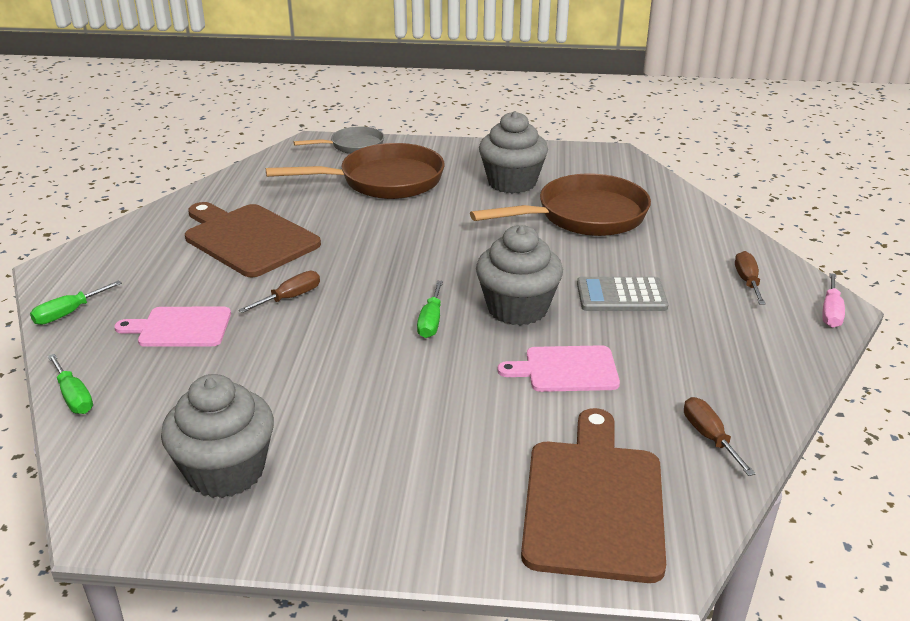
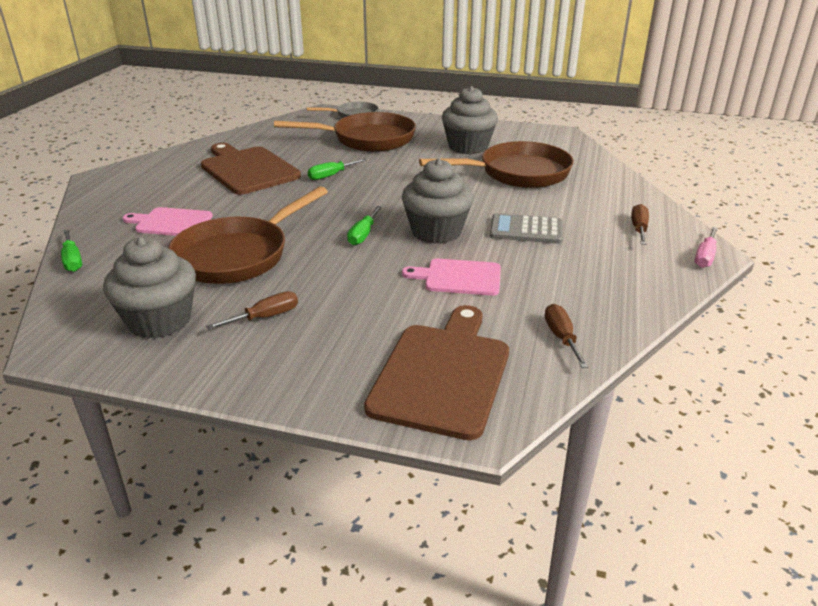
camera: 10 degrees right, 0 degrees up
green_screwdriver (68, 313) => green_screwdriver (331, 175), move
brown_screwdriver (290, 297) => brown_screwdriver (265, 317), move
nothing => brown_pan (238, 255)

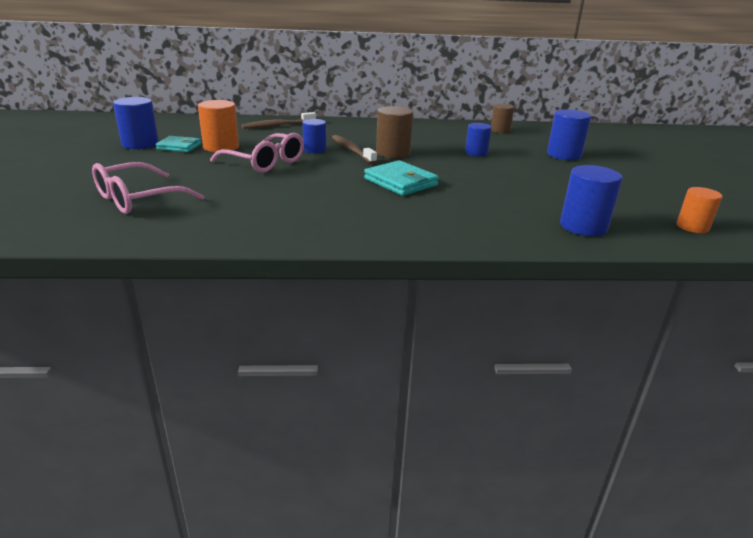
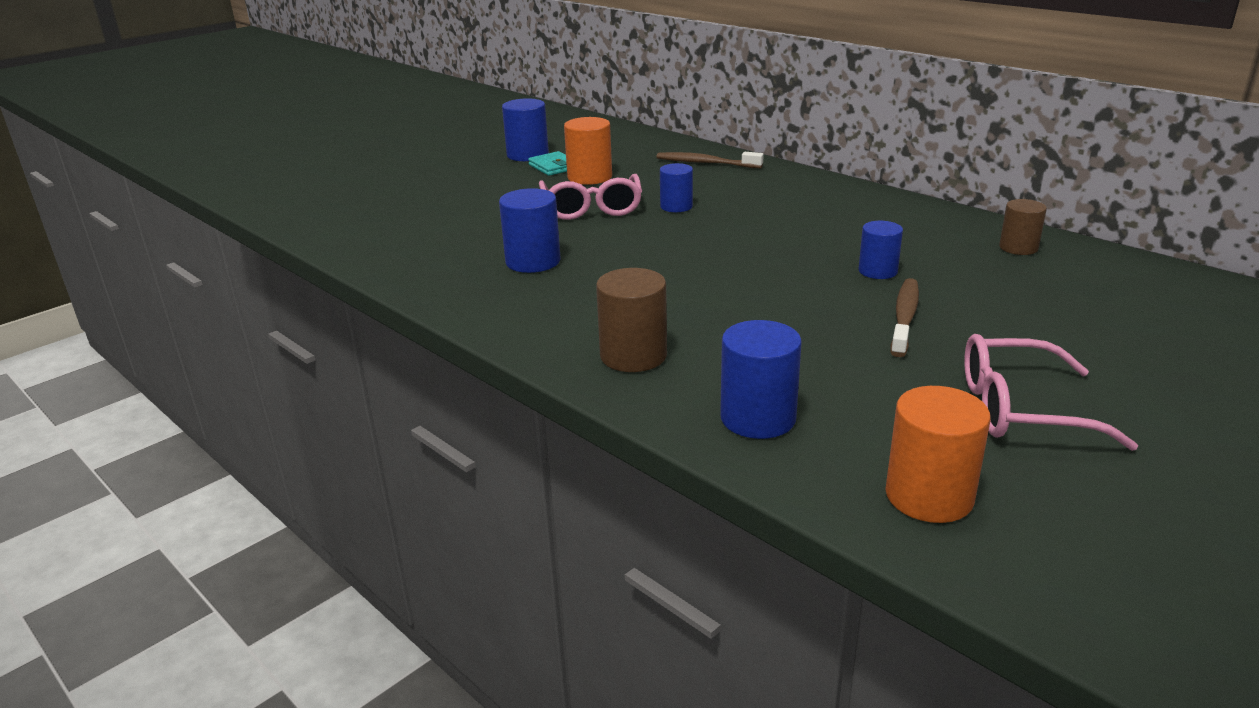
camera: 50 degrees right, 0 degrees up
pink_glasses (138, 199) => pink_glasses (1021, 409), move
brown_toothbrush (352, 150) => brown_toothbrush (904, 318), move
turquoise_wallet (400, 182) => nothing
brown_cylinder (393, 153) => brown_cylinder (633, 356), move
blue_cylinder (564, 155) => blue_cylinder (533, 261), move
orange_cylinder (692, 227) => orange_cylinder (929, 496), x1.50

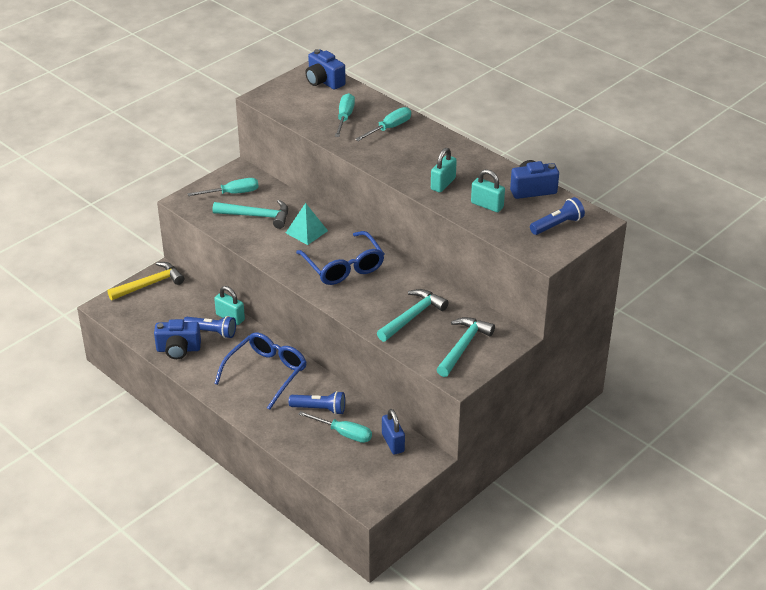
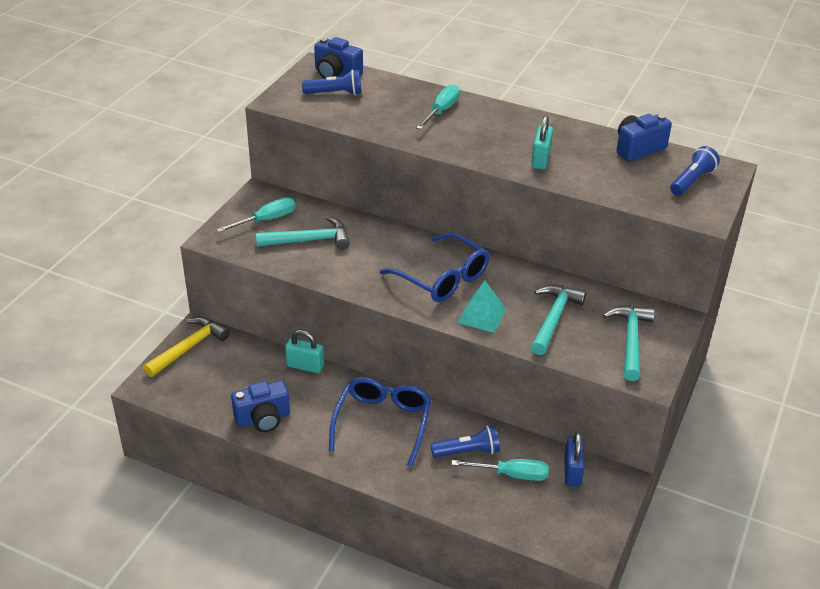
camera: 20 degrees left, 0 degrees up
blue_flashlight (212, 332) => blue_flashlight (335, 93), move
turquoise_pyramid (306, 231) => turquoise_pyramid (481, 315), move
turquoise_screwdriver (344, 117) => nothing
blue_padlock (393, 443) => blue_padlock (572, 472), 45 degrees clockwise
turquoise_padlock (487, 205) => nothing

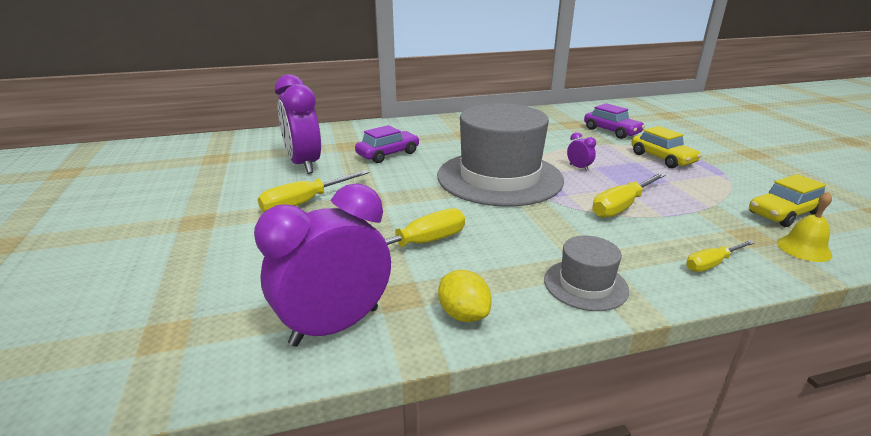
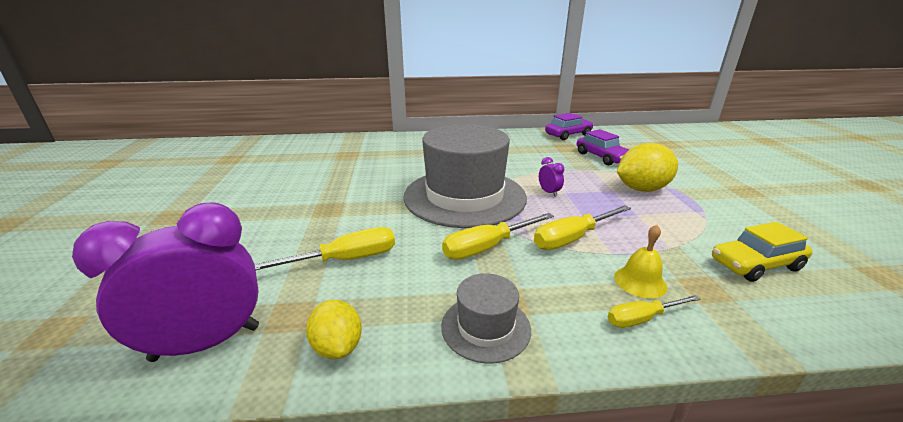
camera: 10 degrees right, 0 degrees up
yellow_screwdriver (305, 203) => yellow_screwdriver (487, 247), move
purple_clock (304, 164) => nothing
purple_car (388, 154) => purple_car (568, 135), move
yellow_car (662, 158) => yellow_lemon (641, 189)
yellow_bell (804, 248) => yellow_bell (640, 281), move

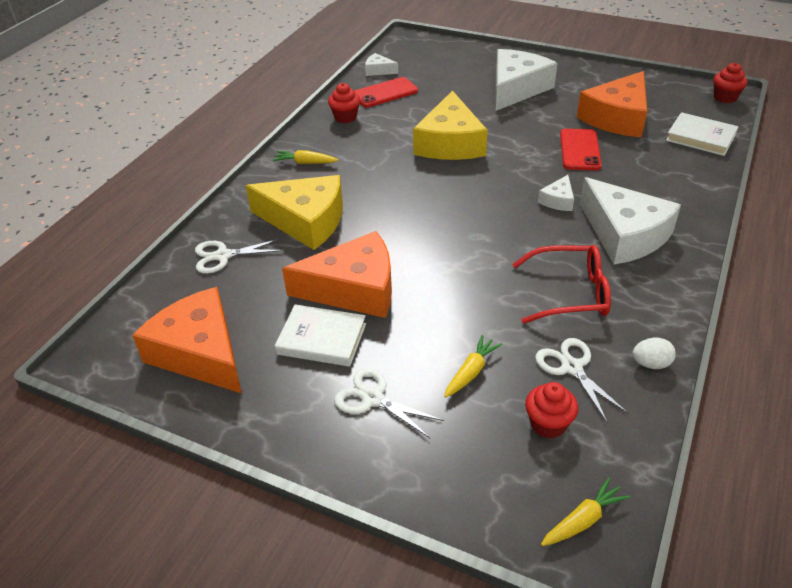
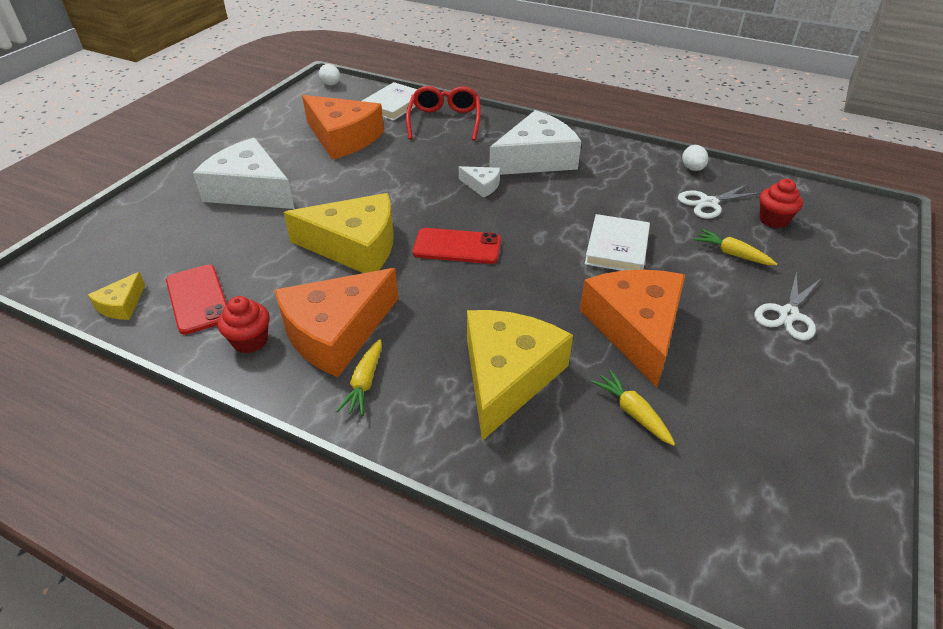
camera: 90 degrees left, 0 degrees up
orange_cheese (200, 352) => orange_cheese (336, 332), move
white_scissors (223, 256) => nothing
white_book (322, 339) => white_book (617, 247), move
white_cheese (378, 70) => yellow_cheese (122, 305)
red_glasses (570, 293) => red_glasses (444, 121), move
yellow_carrot (583, 520) => yellow_carrot (633, 412), move
red_phone (579, 150) => red_phone (457, 247), move
red_cupcake (725, 98) => white_egg (331, 84)

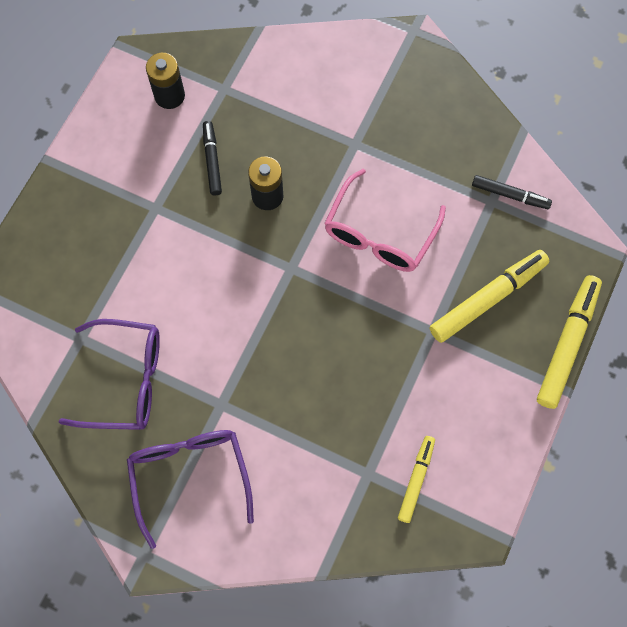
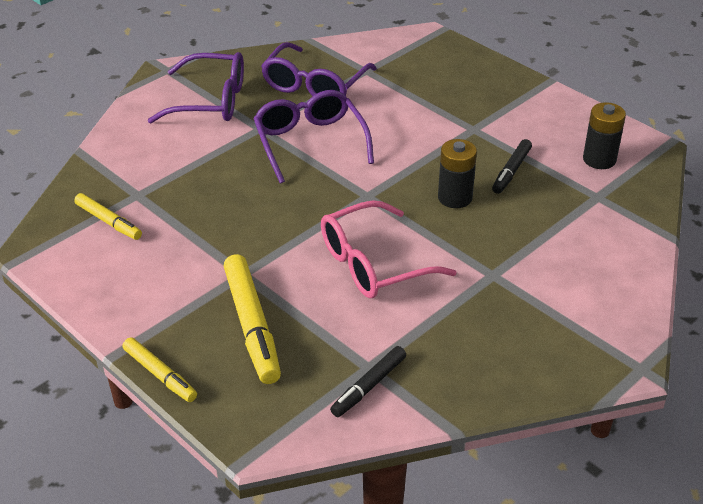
camera: 110 degrees right, 30 degrees down
black_marker (212, 161) => black_marker (511, 171), 105 degrees clockwise
pink_glasses (379, 234) => pink_glasses (373, 264), 75 degrees counterclockwise
yellow_marker (567, 344) => yellow_marker (160, 375), x0.59
nothing => purple_glasses (310, 142)

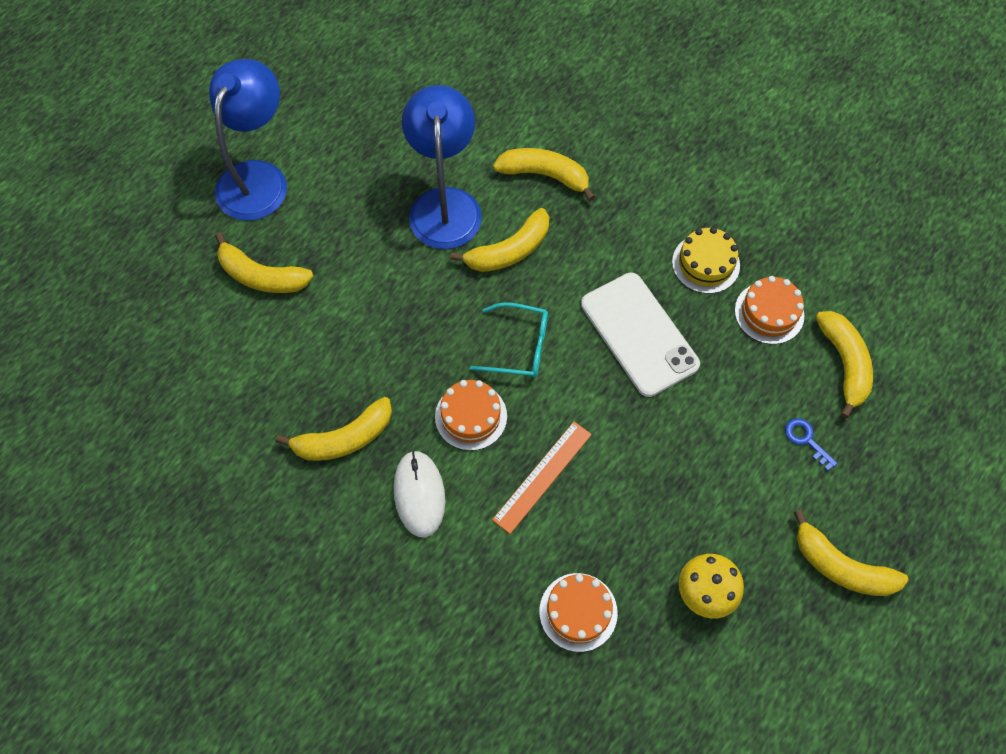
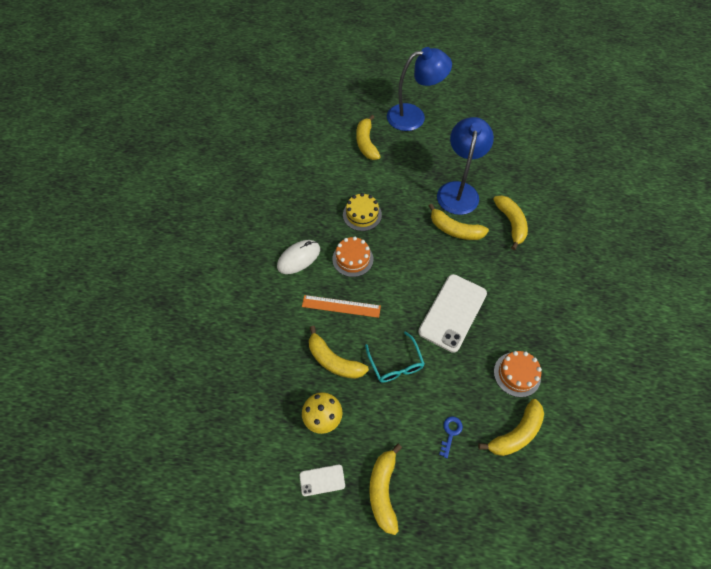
camera: 60 degrees right, 5 degrees down
yellow_banana (344, 438) => yellow_banana (334, 360), move
blue_lamp (445, 204) => blue_lamp (458, 190), 45 degrees counterclockwise
turquoise_glasses (519, 346) => turquoise_glasses (395, 363), move
orange_cake (578, 612) => nothing
yellow_cake (705, 263) => yellow_cake (362, 215), move
nothing => white_phone (322, 480)

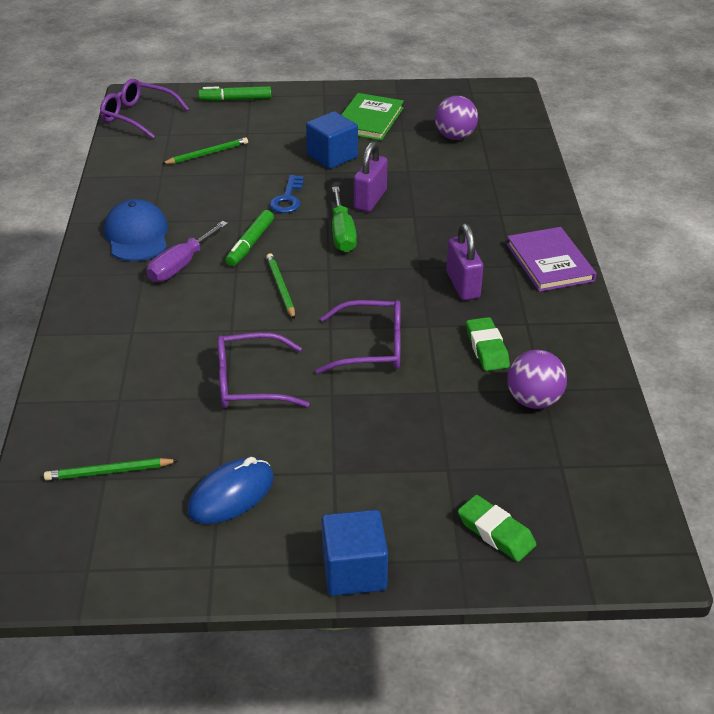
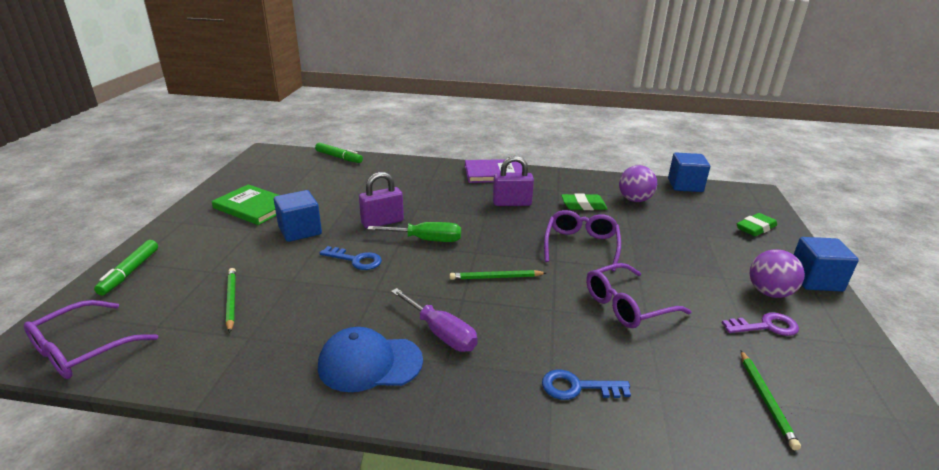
camera: 80 degrees left, 10 degrees down
blue_mouse (231, 495) => purple_key (766, 326)
purple_glasses (250, 383) => purple_glasses (627, 305), 60 degrees clockwise
green_marker (250, 243) => green_marker (338, 157), move
purple_padlock (370, 199) => purple_padlock (382, 222), 60 degrees counterclockwise
purple_ball (455, 136) => purple_ball (769, 293), move
nothing => blue_key (577, 387)
nothing => blue_cube (685, 185)

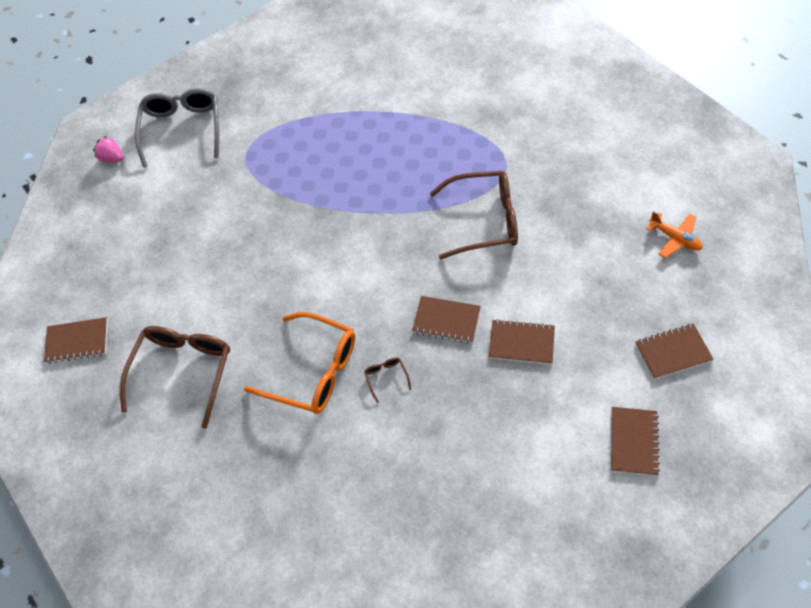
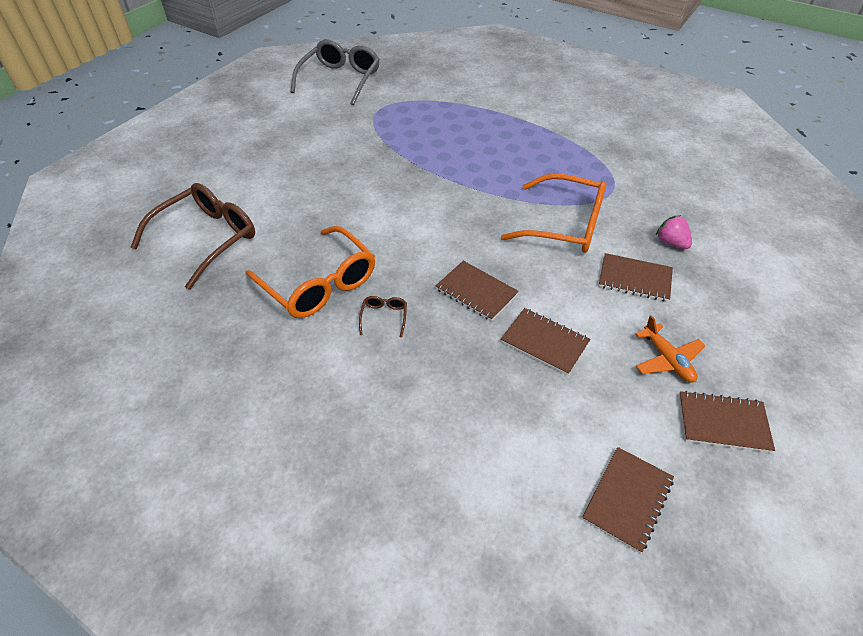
camera: 20 degrees right, 10 degrees down
brown_notebook (77, 341) => brown_notebook (634, 279), move
pink_strawberry (112, 158) => pink_strawberry (671, 243), move
brown_glasses (484, 220) => orange_glasses (565, 225)
orange_plane (675, 238) => orange_plane (667, 359), move

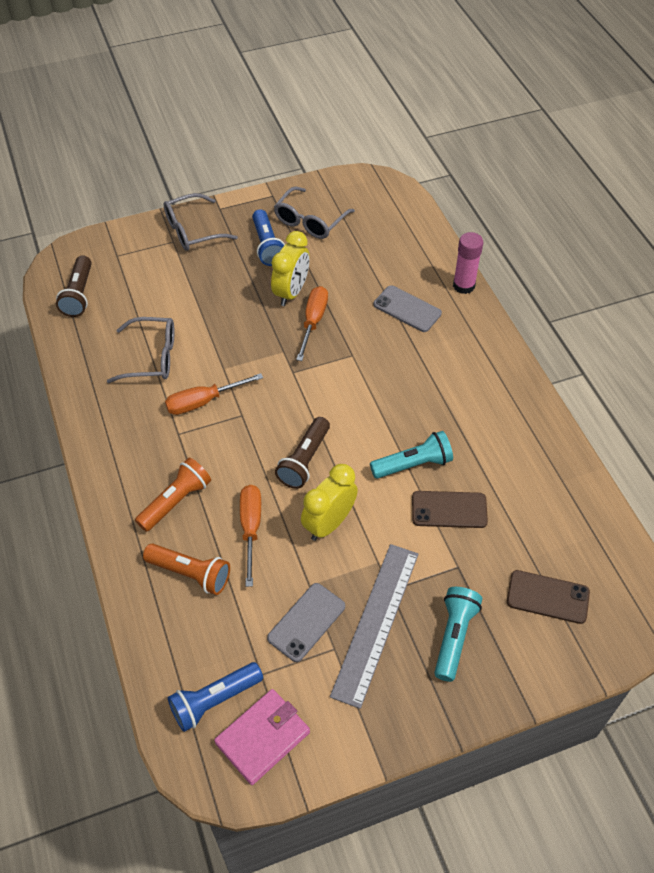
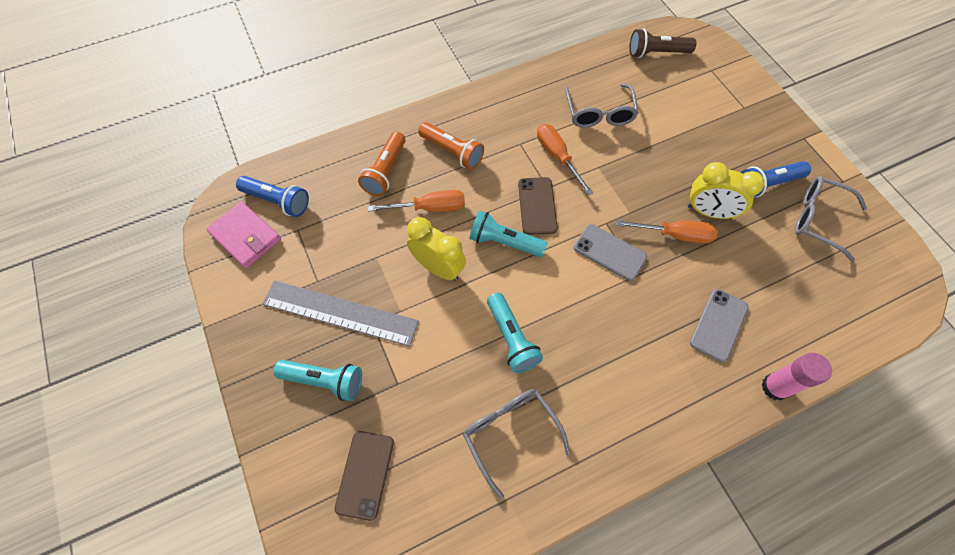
camera: 85 degrees right, 10 degrees up
grey_glasses (192, 231) => grey_glasses (510, 433), move
blue_flashlight (214, 701) => blue_flashlight (278, 201), 150 degrees clockwise
grey_phone (306, 622) => grey_phone (609, 252), move
brown_flashlight (304, 460) => turquoise_flashlight (504, 242)
brown_phone (449, 510) => brown_phone (537, 206), move

